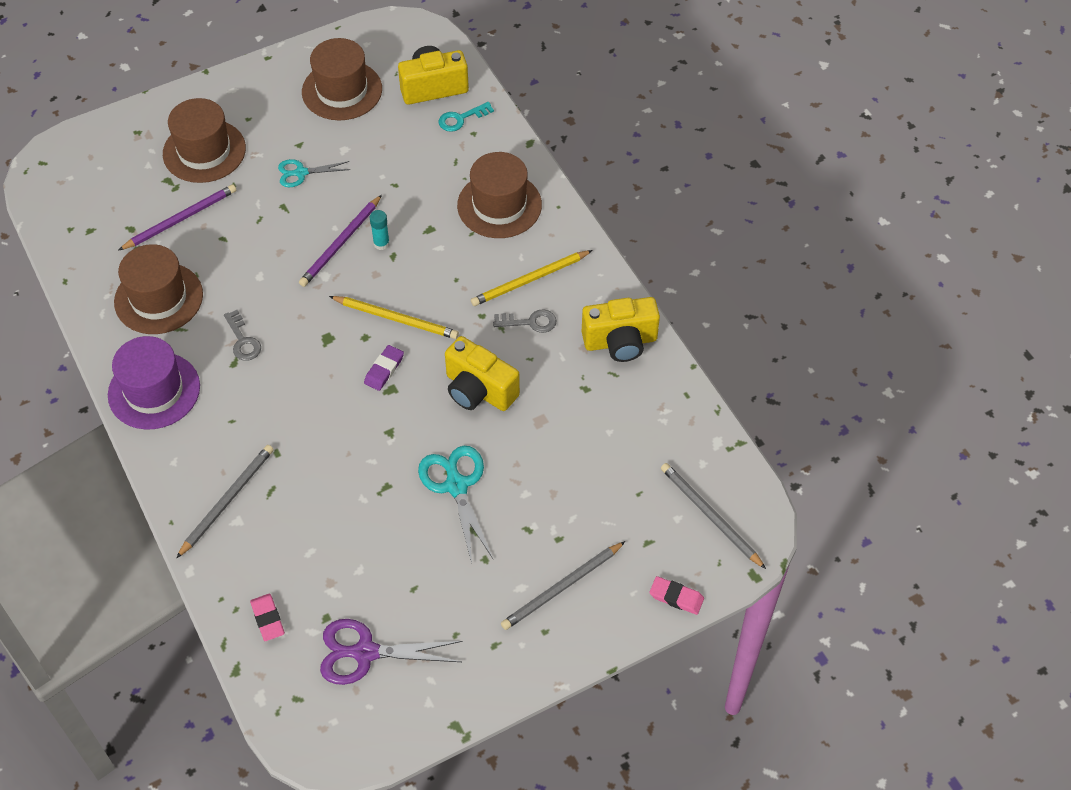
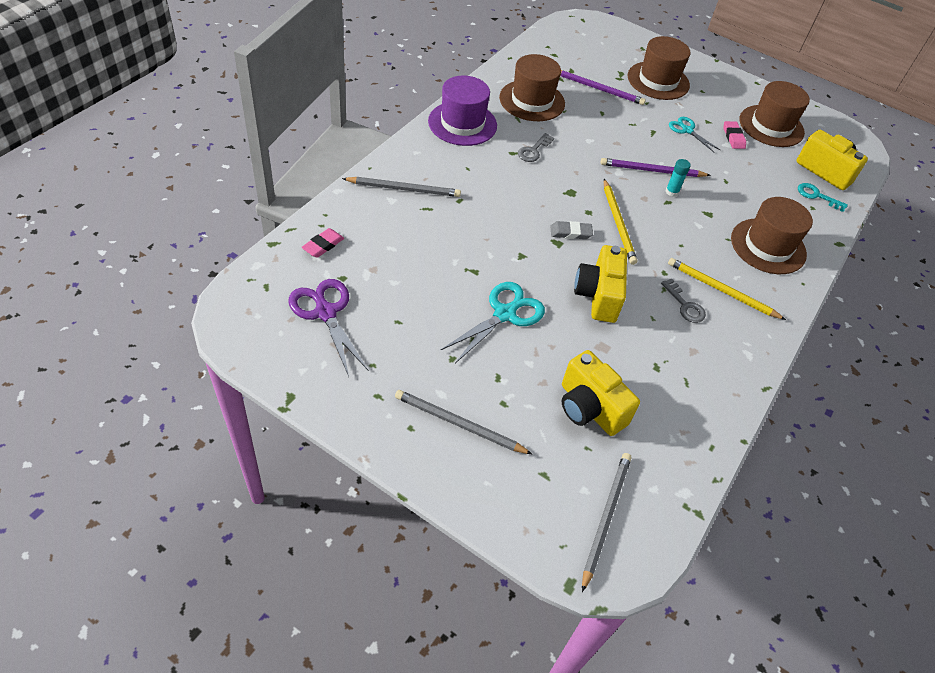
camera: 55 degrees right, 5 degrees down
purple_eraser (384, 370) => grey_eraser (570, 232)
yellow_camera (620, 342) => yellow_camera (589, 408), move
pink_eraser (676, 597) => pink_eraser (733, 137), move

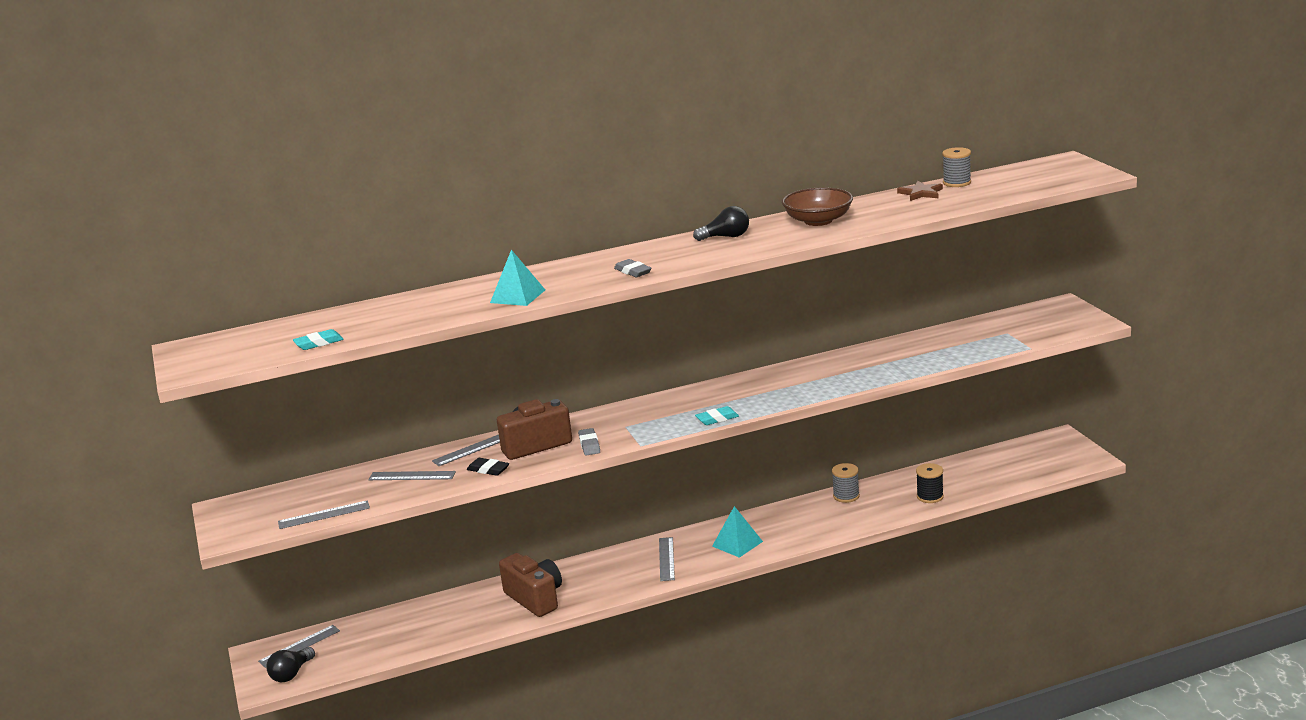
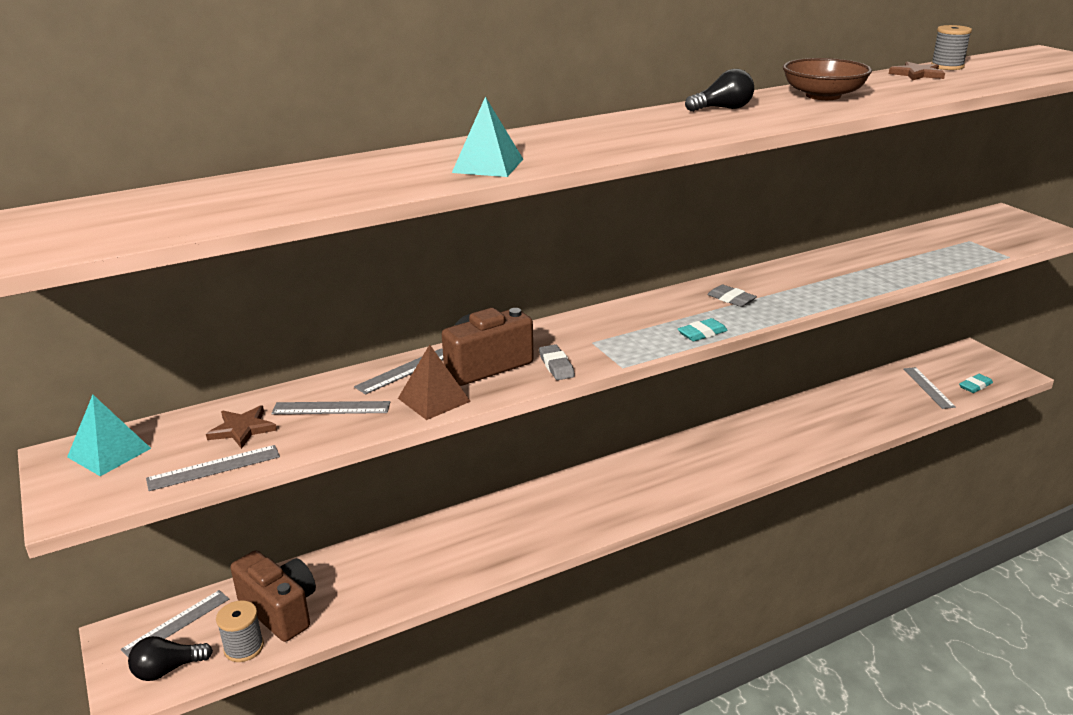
camera: 10 degrees left, 5 degrees up
black_light_bulb (291, 674) => black_light_bulb (167, 669), 45 degrees clockwise
turquoise_eraser (319, 343) => turquoise_eraser (975, 386), move
black_eraser (488, 470) => brown_pyramid (434, 400)
brown_camera (535, 598) => brown_camera (280, 610), move
grey_eraser (633, 271) => grey_eraser (731, 299), move
grey_ruler (666, 559) => grey_ruler (928, 387), move
turquoise_pyramid (737, 544) => turquoise_pyramid (109, 452), move
grey_spool (846, 496) => grey_spool (244, 647), move
black_spool (930, 496) => nothing
nothing => brown_star (242, 429)

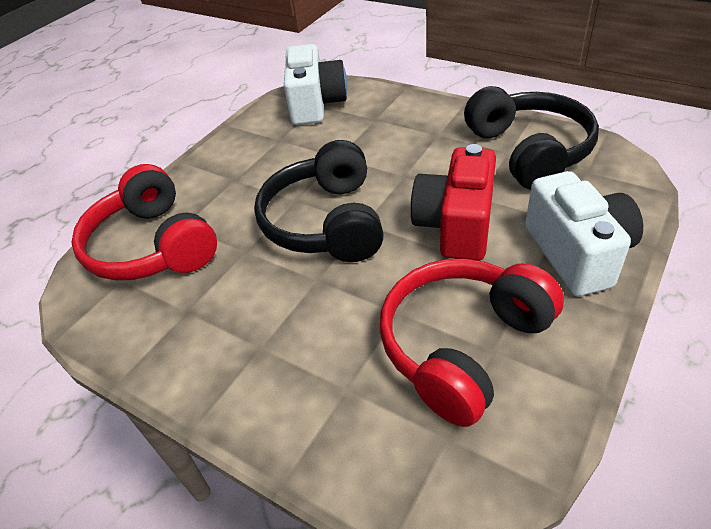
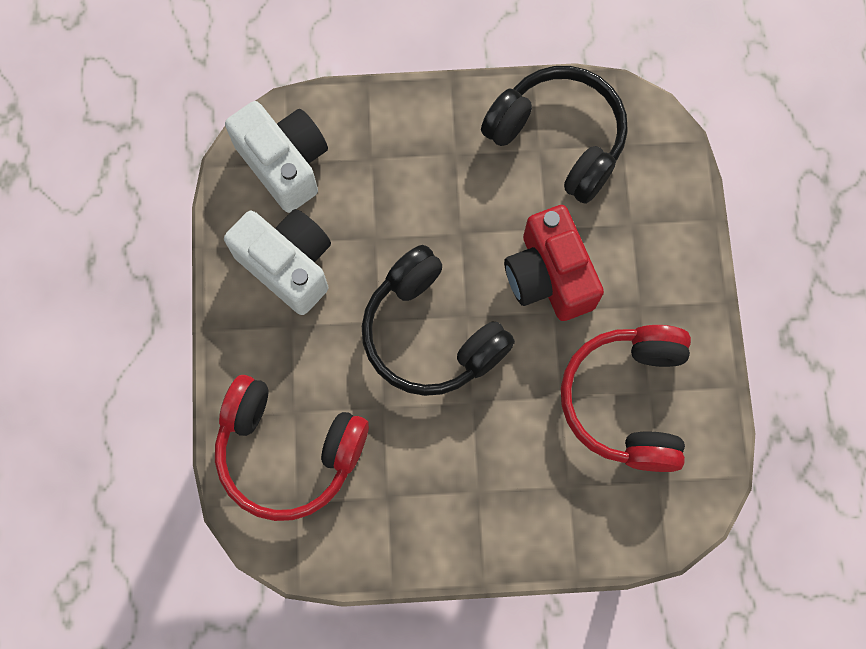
camera: 40 degrees left, 30 degrees up
white_camera (577, 254) => white_camera (288, 265), move

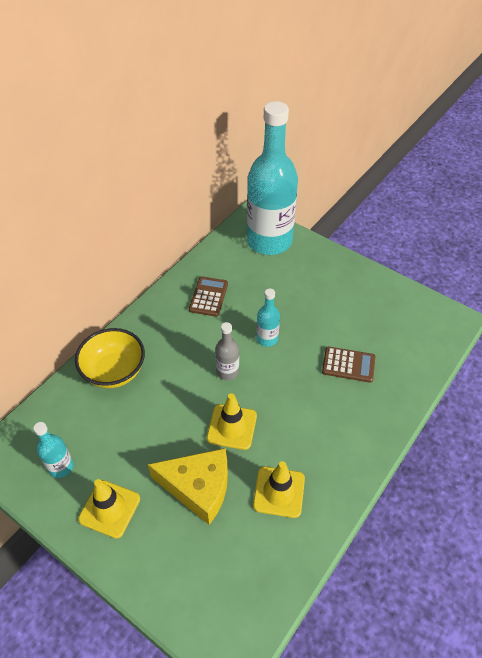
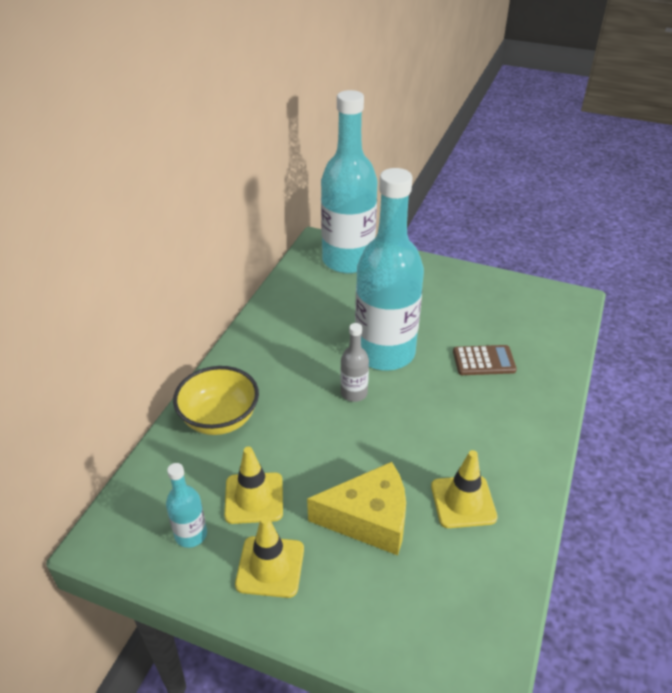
camera: 15 degrees left, 10 degrees down
brown_calculator (208, 297) => nothing
yellow_traffic_cone (232, 427) => yellow_traffic_cone (254, 498), move
turquoise_bottle (267, 339) => turquoise_bottle (384, 353), x2.38

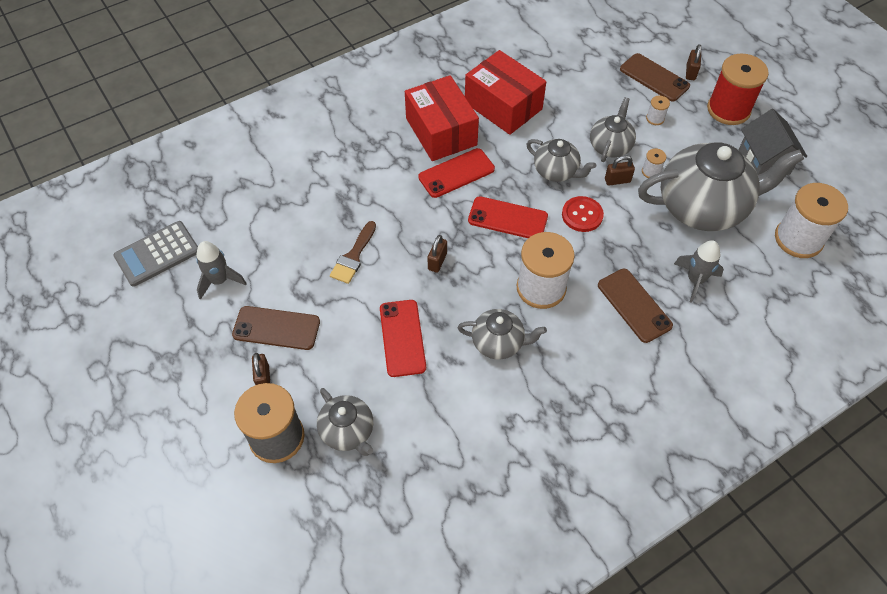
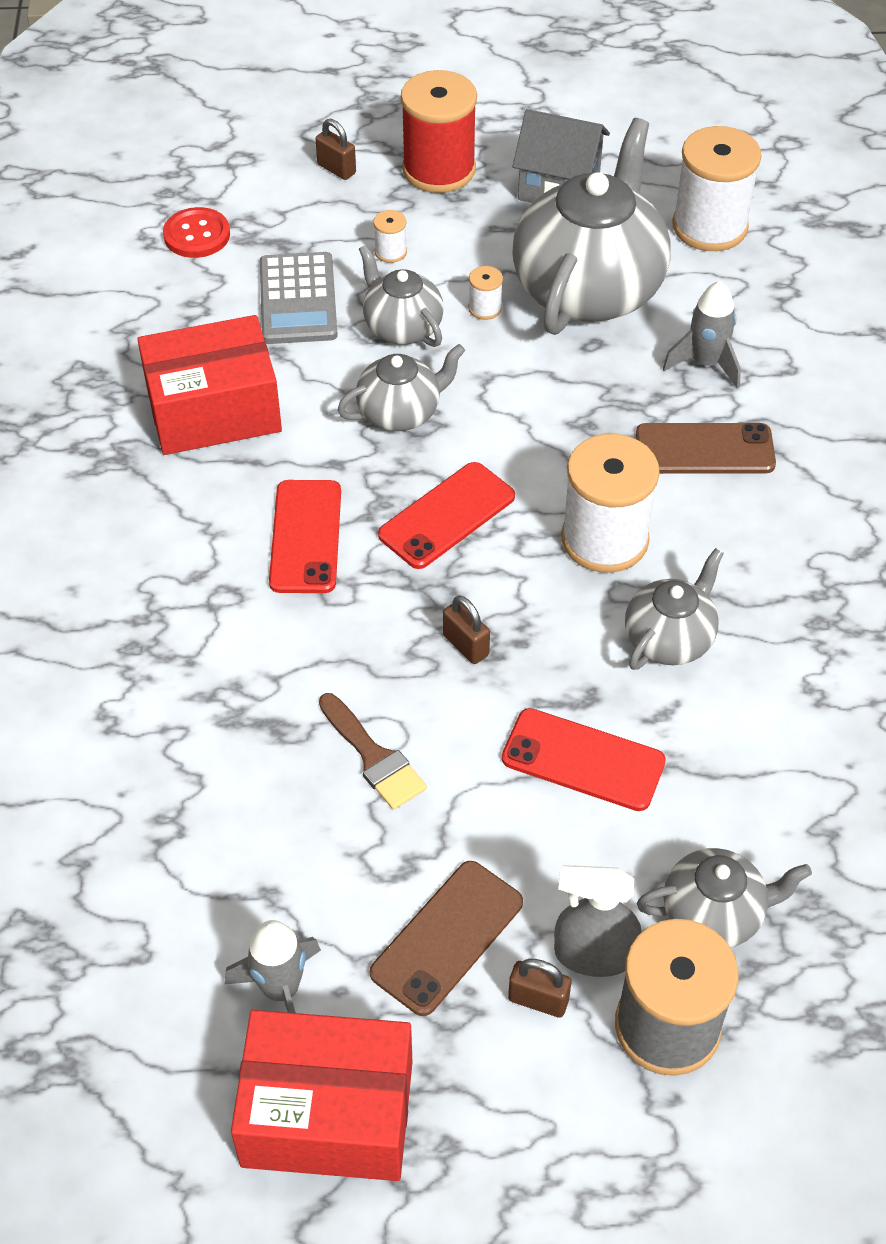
camera: 60 degrees left, 5 degrees down
grey_calculator (157, 254) => grey_calculator (298, 299), move
red_box (441, 131) => red_box (327, 1113), move
red_button (582, 215) => red_button (197, 235), move
brown_padlock (617, 180) => nothing
brown_phone (654, 78) => nothing
nothing => grey_spray_bottle (594, 954)

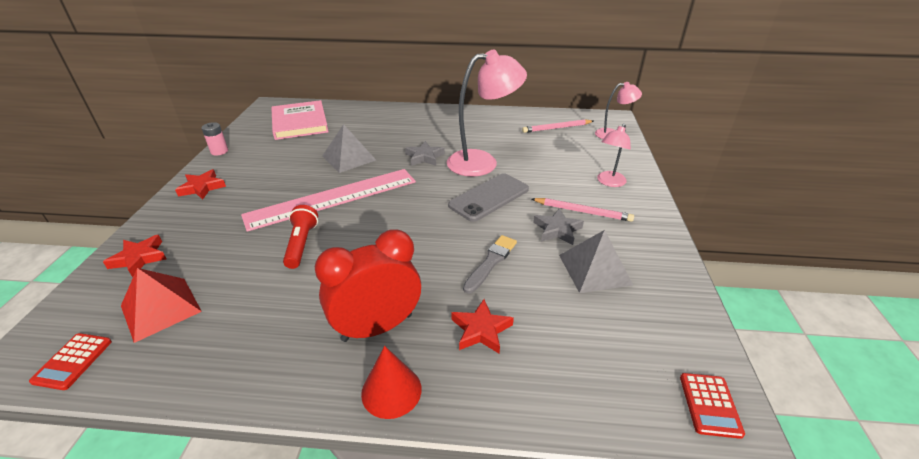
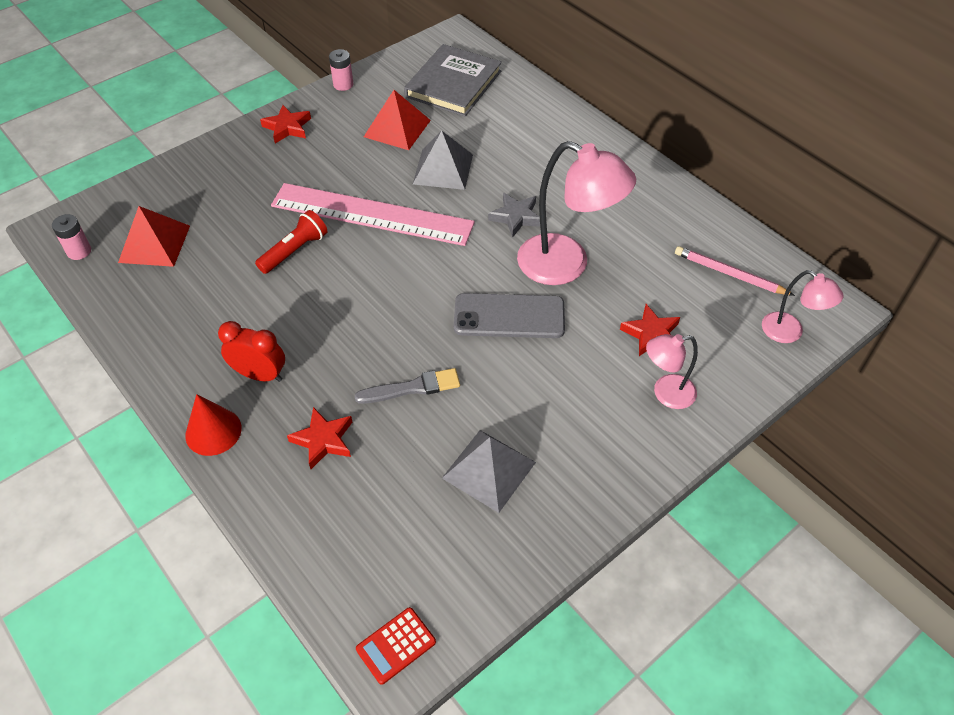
camera: 45 degrees right, 15 degrees up
red_calculator (73, 361) => pink_battery (79, 251)
red_star (139, 258) => red_star (651, 334), move
pink_book (300, 123) => grey_book (453, 84)
red_clock (377, 327) => red_clock (260, 374), x0.65
pink_pencil (582, 211) => nothing
grey_star (557, 230) => nothing
nothing => red_pyramid (397, 128)

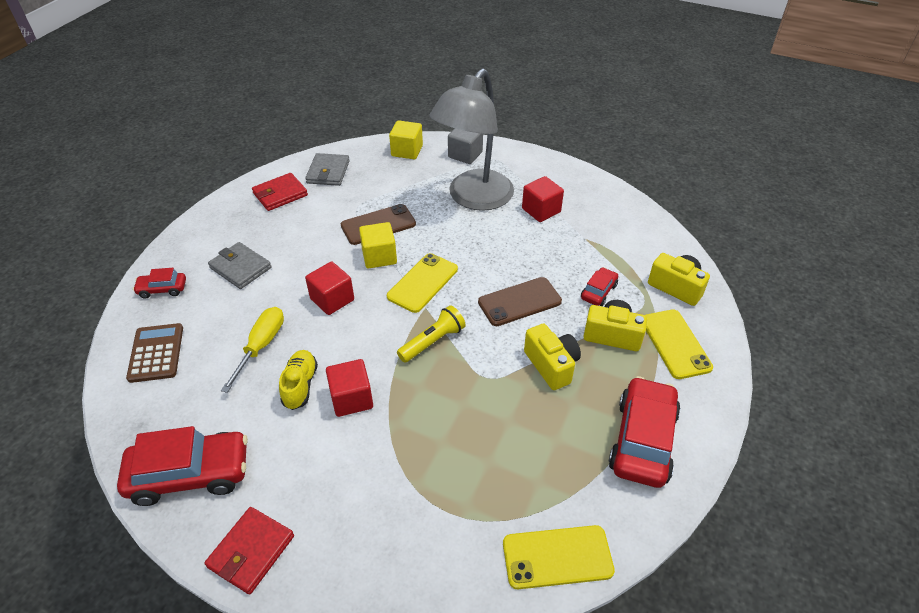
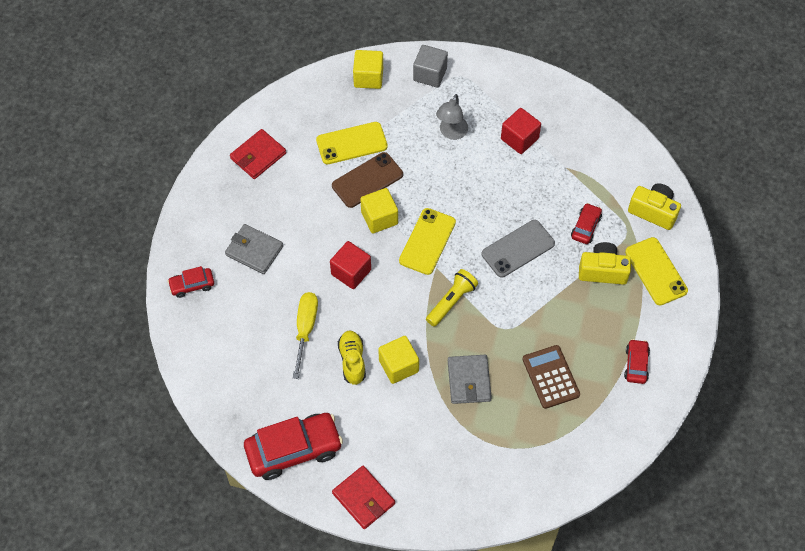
camera: 10 degrees left, 15 degrees up
brown_calculator (156, 353) => brown_calculator (550, 377), move
red_wallet (251, 551) => red_wallet (363, 498), 60 degrees counterclockwise
grey_wallet (328, 172) => grey_wallet (469, 380), move
red_cube (351, 398) => yellow_cube (398, 366)
grey_lamp (473, 198) => grey_lamp (451, 133), x0.44
brown_phone (519, 302) => grey_phone (518, 249)
yellow_phone (557, 557) => yellow_phone (351, 143), move
yellow_camera (551, 365) => nothing
red_car (642, 440) => red_car (636, 364), x0.50

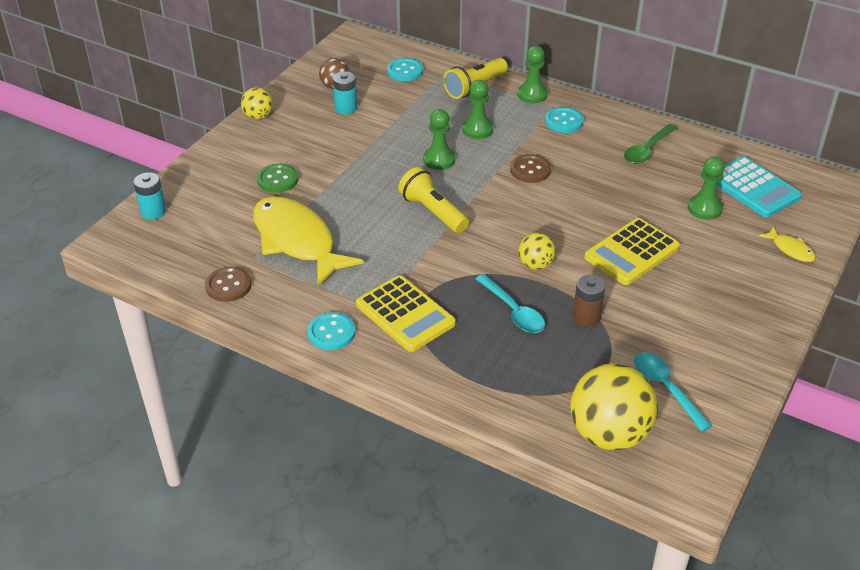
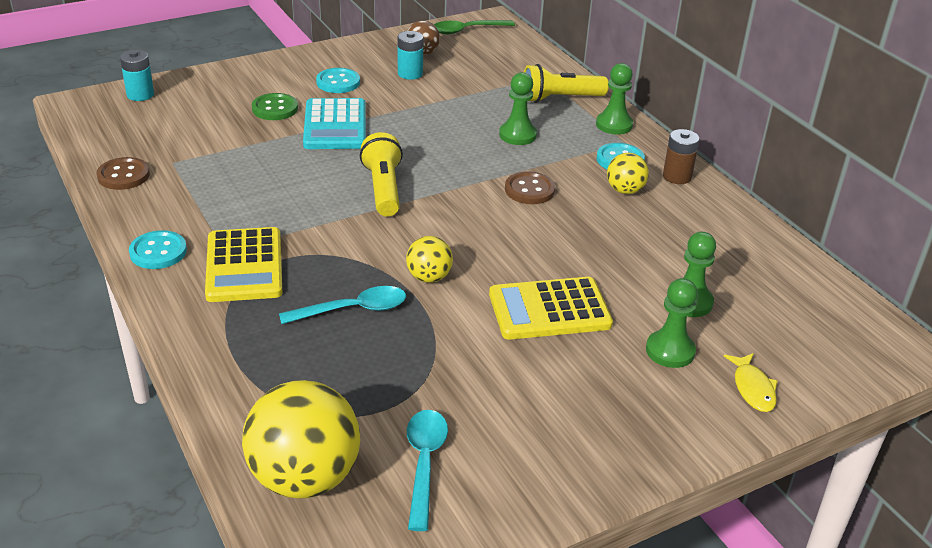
camera: 30 degrees right, 5 degrees down
yellow_ball (258, 116) => yellow_ball (625, 190), move
yellow_fish (297, 241) => nothing
turquoise_button (405, 71) => turquoise_button (338, 82), move
green_pawn (439, 160) => green_pawn (670, 351), move
turquoise_spoon (513, 311) => turquoise_spoon (352, 310), 105 degrees counterclockwise
brown_battery (586, 317) => brown_battery (677, 176), move
green_spoon (647, 150) => green_spoon (467, 30), move
turquoise_calculator (753, 188) => turquoise_calculator (335, 125), move

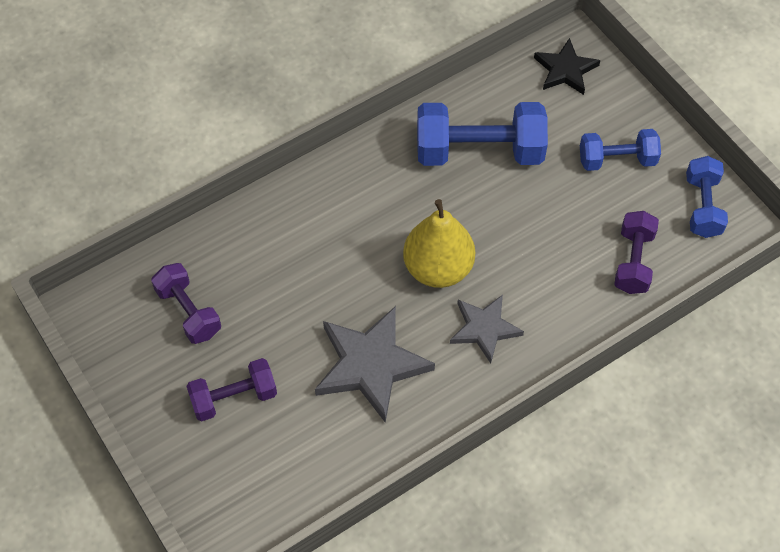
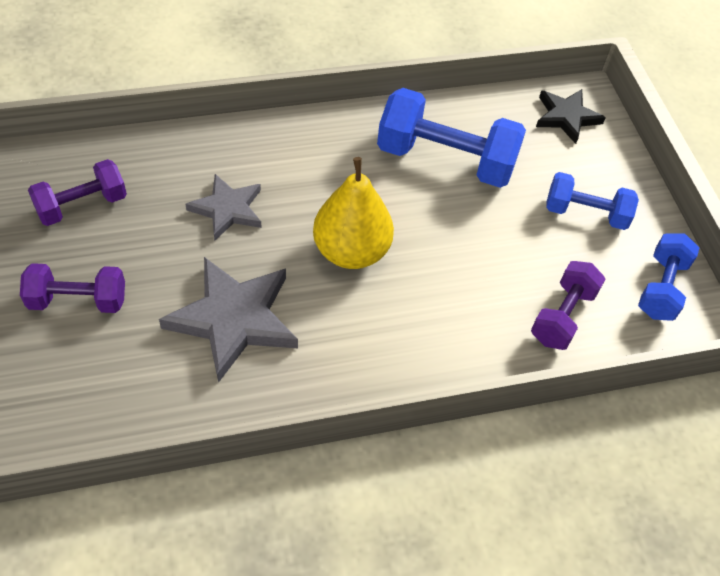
camera: 15 degrees right, 5 degrees down
purple_dumbbell (189, 312) => purple_dumbbell (82, 205), 75 degrees clockwise
grey_star (484, 329) => grey_star (227, 209), move

